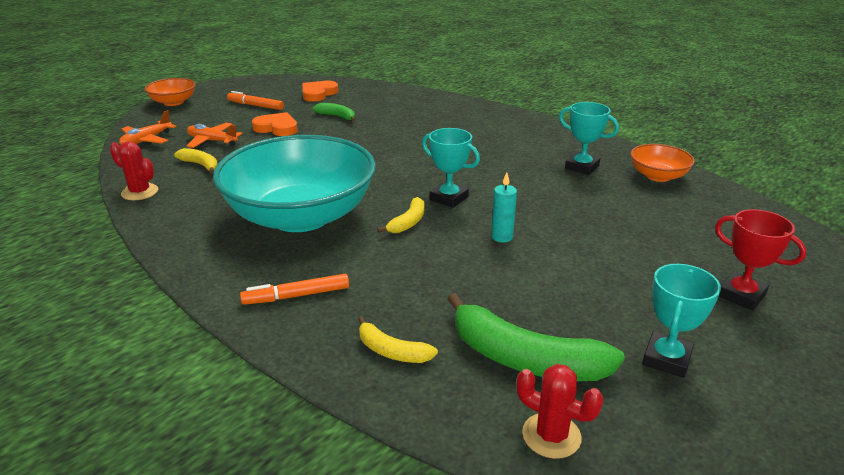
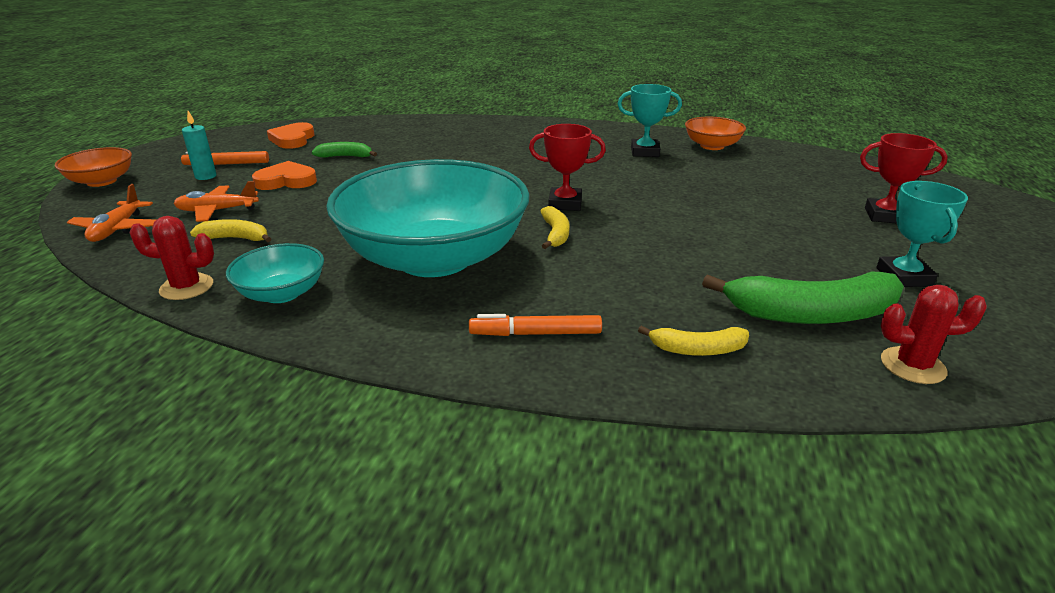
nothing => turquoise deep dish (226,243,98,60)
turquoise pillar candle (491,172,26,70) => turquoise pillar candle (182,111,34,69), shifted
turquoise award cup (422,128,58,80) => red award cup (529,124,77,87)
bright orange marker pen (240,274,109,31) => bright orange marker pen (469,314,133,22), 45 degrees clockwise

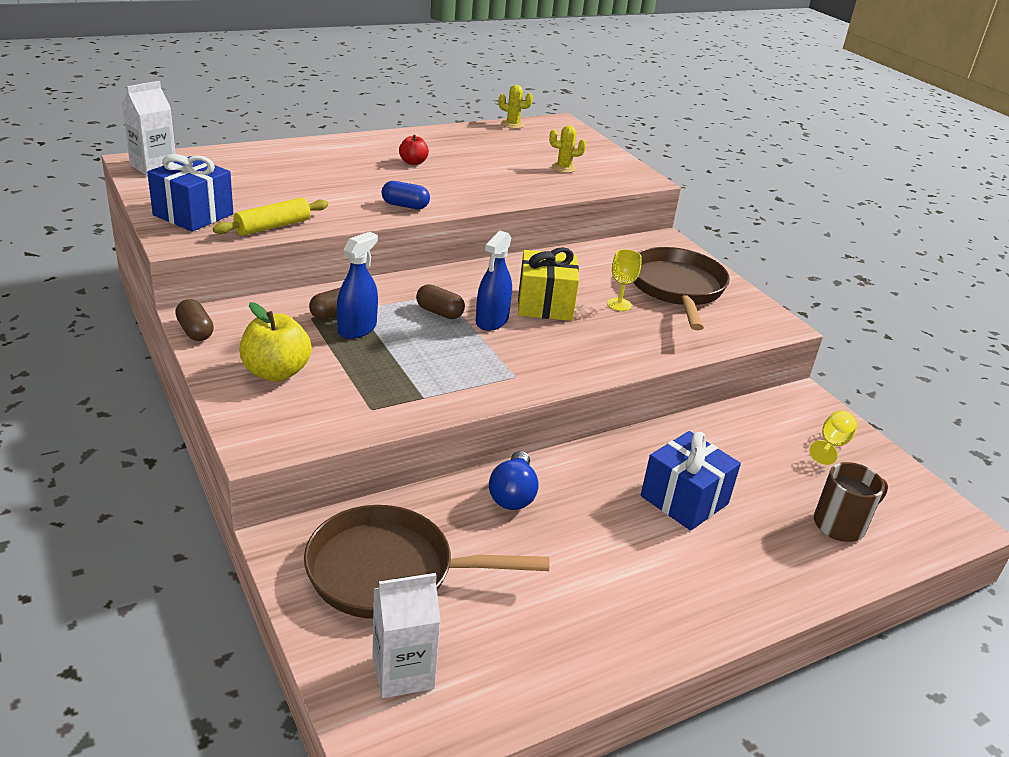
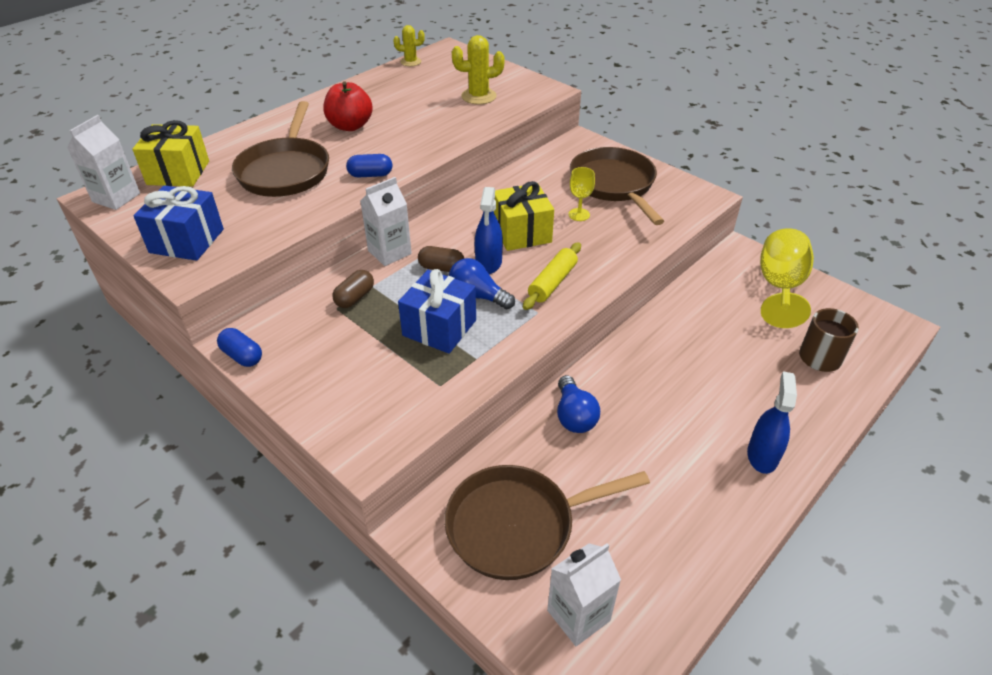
yellow toy apple (240,302,72,80) => nothing
nothing => yellow present (132,120,77,67)
nothing => russet frying pan (232,101,97,96)
nothing => pure white milk carton (360,177,52,89)
nothing => royal blue lightbulb (449,258,66,51)
yellow dough roller (213,198,115,38) => yellow dough roller (523,242,58,68), shifted
royal blue spray bottle (337,232,41,107) => royal blue spray bottle (747,371,50,103), shifted
royal blue present (641,431,100,100) => royal blue present (398,269,78,85), shifted
russet pill shape (175,299,39,42) => royal blue pill shape (217,328,45,39)
red toy apple (399,135,30,30) => red toy apple (323,81,50,50), x1.75
yellow prickly plant (549,125,37,48) => yellow prickly plant (452,35,53,69), x1.56
yellow goblet (810,410,48,55) => yellow goblet (760,228,54,100), x1.99

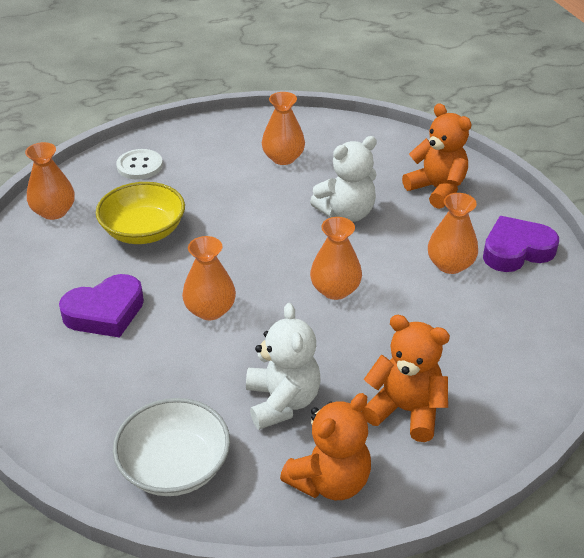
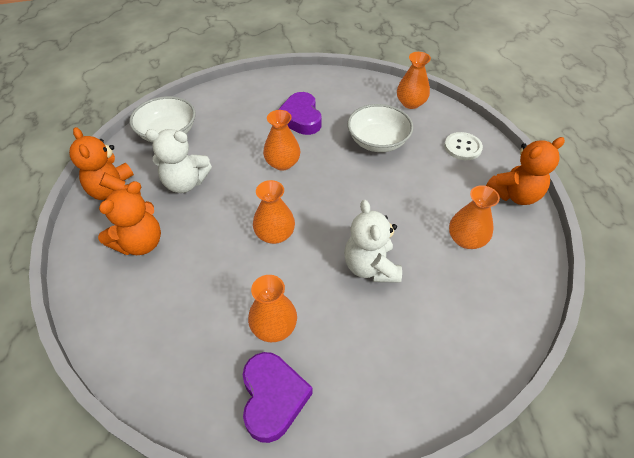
bright orange teddy (402,103,69,106) => bright orange teddy (486,137,79,68), shifted
yellow deep dish (96,182,89,62) => pure white deep dish (347,104,66,48)

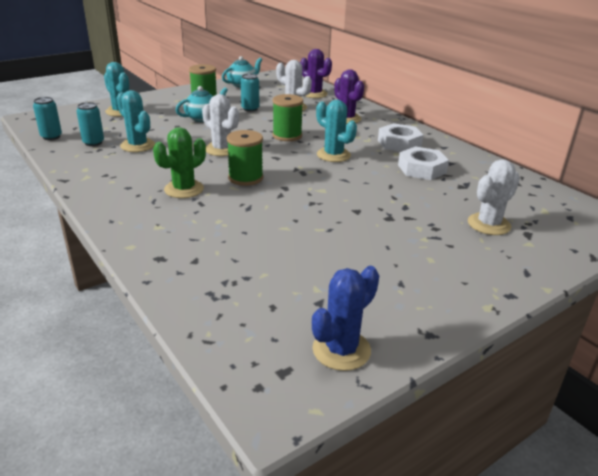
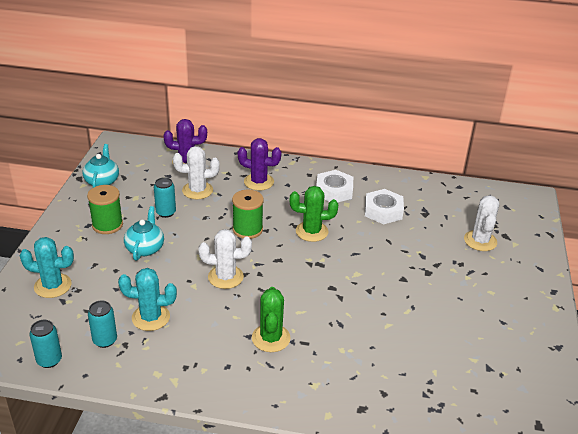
leaf-green bobbin (227,130,36,56) => nothing
royal blue prickly plant (312,266,67,105) => nothing
turquoise prickly plant (316,100,41,62) => leaf-green prickly plant (290,186,48,56)

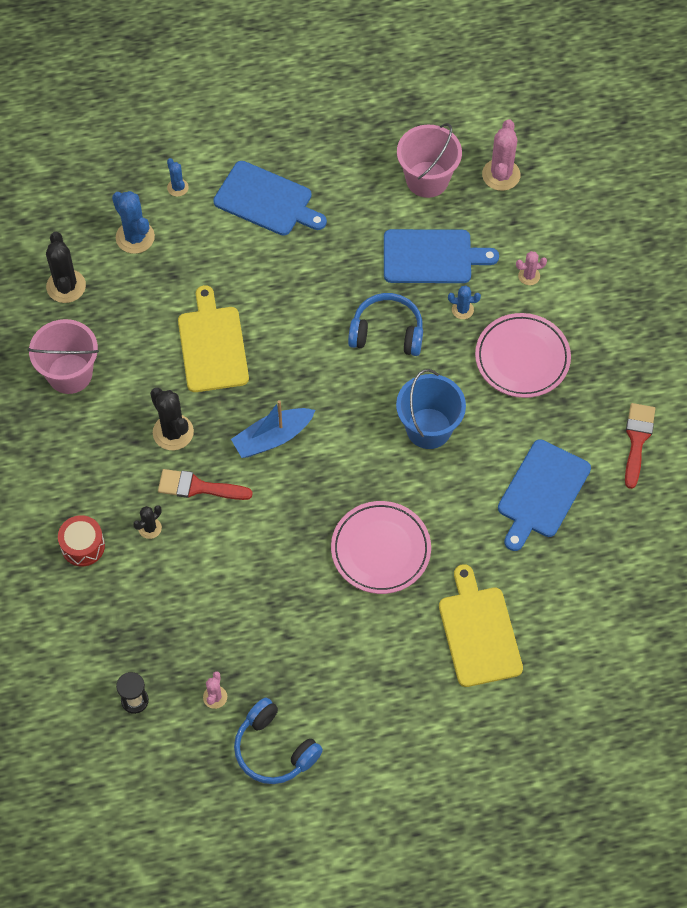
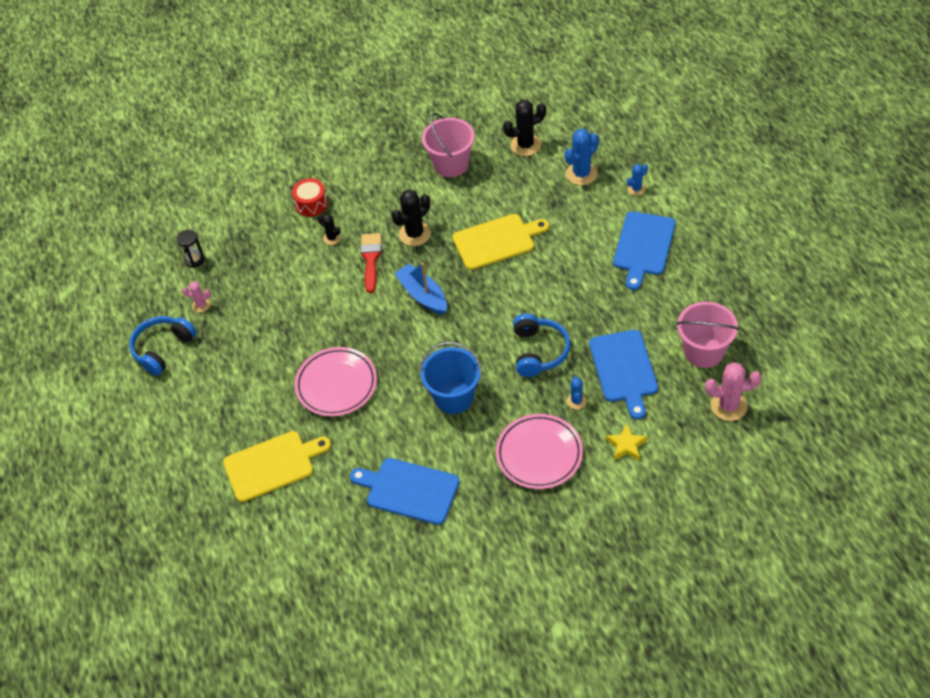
red brush (625,403,30,86) => nothing
rose-pink prickly plant (516,251,31,34) => yellow star (606,424,42,37)

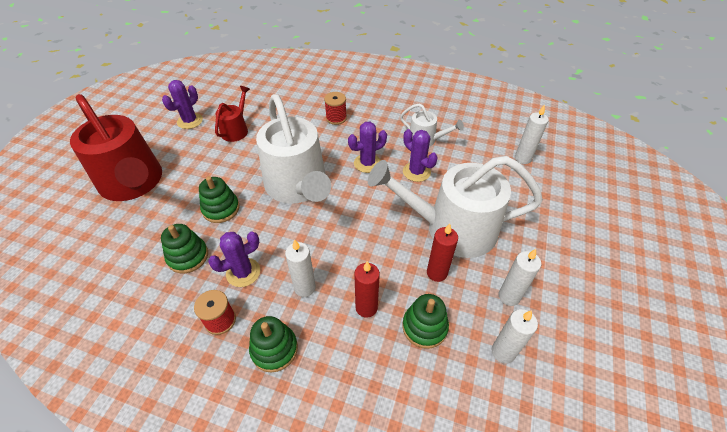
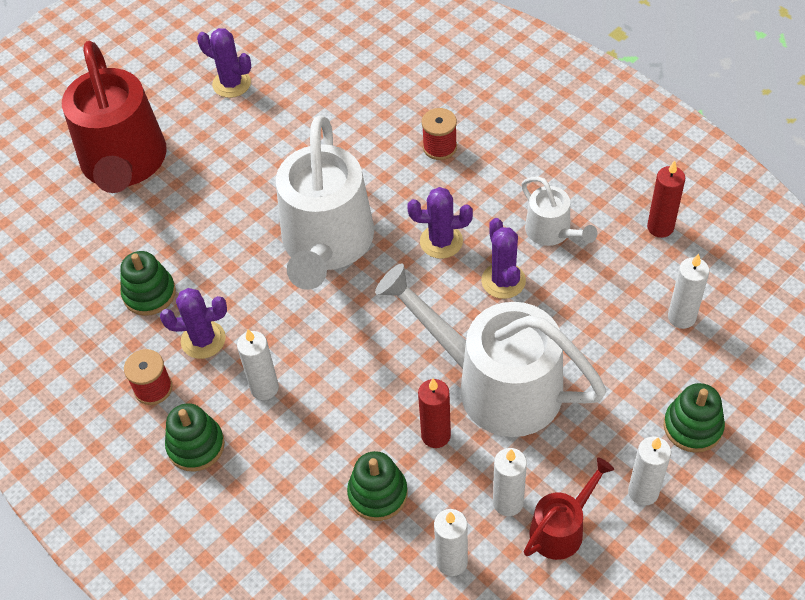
nothing => pure white pillar candle (628,436,43,70)
leaf-green stacking rings (199,176,41,47) => leaf-green stacking rings (664,383,61,70), shifted
red sprinkling can (215,86,35,56) => red sprinkling can (523,458,91,102), shifted
red pillar candle (354,261,26,57) => red pillar candle (647,160,38,78), shifted
purple prickly plant (162,80,41,49) => purple prickly plant (197,28,54,70), 60 degrees clockwise

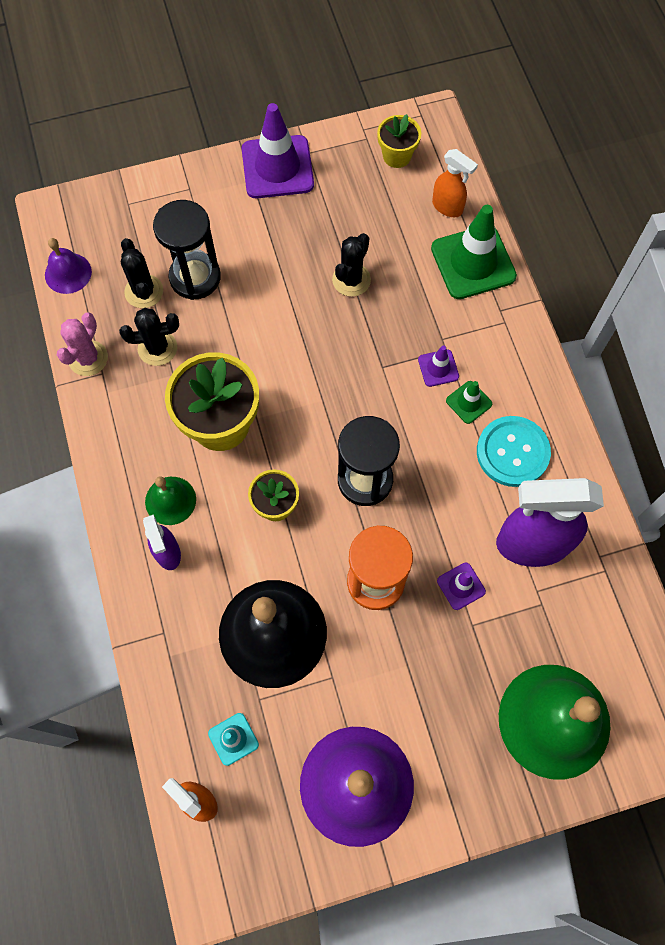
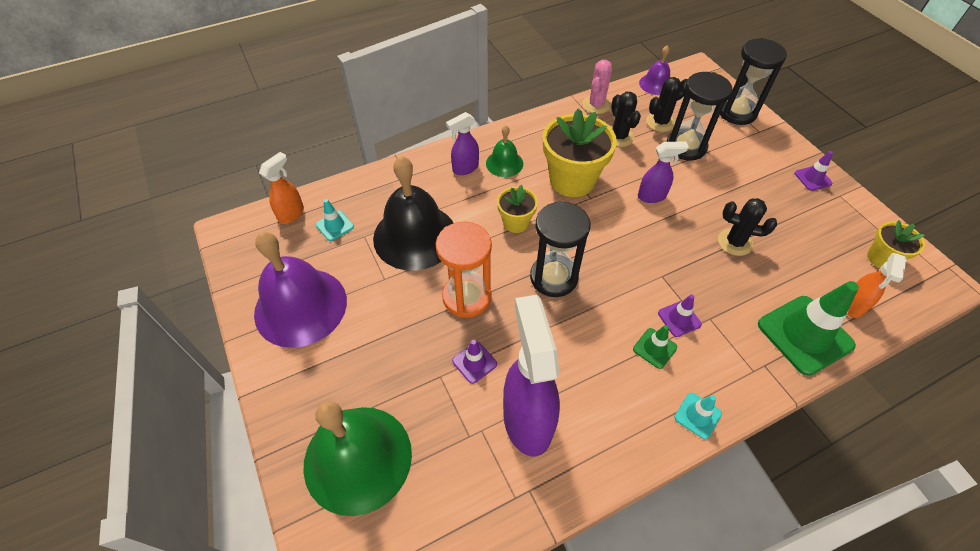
turquoise button (477,416,74,71) => nothing
nothing => purple spray bottle (638,142,51,61)
nothing => turquoise safety cone (674,393,48,46)
nothing => black hourglass (720,38,67,87)
rose-pink prickly plant (57,312,51,64) => rose-pink prickly plant (582,60,30,54), 75 degrees counterclockwise
purple safety cone (242,103,72,95) => purple safety cone (794,151,39,40), x0.48

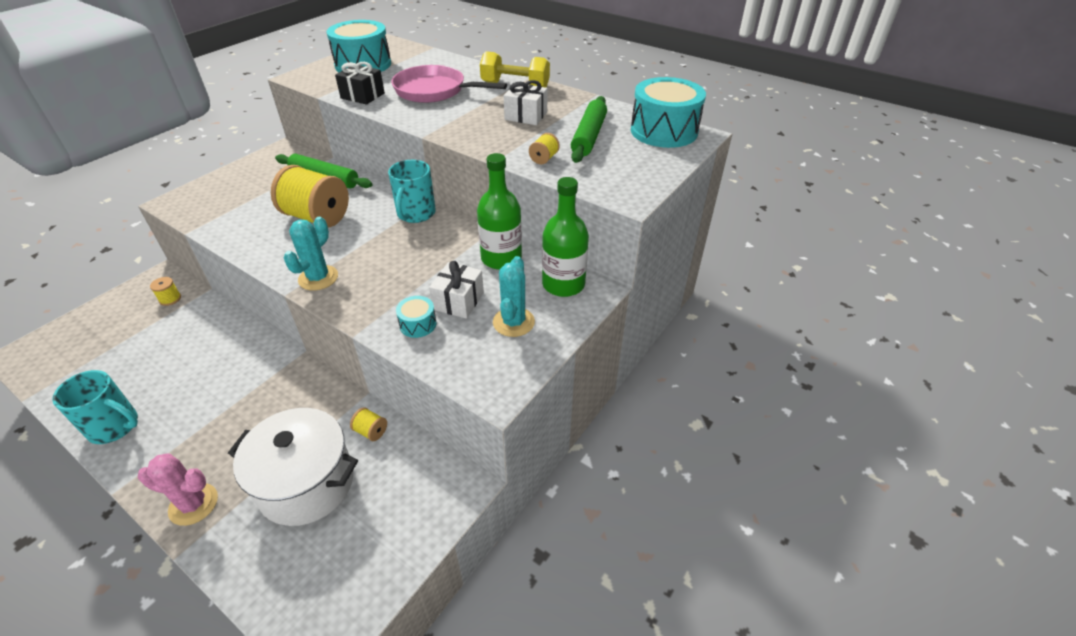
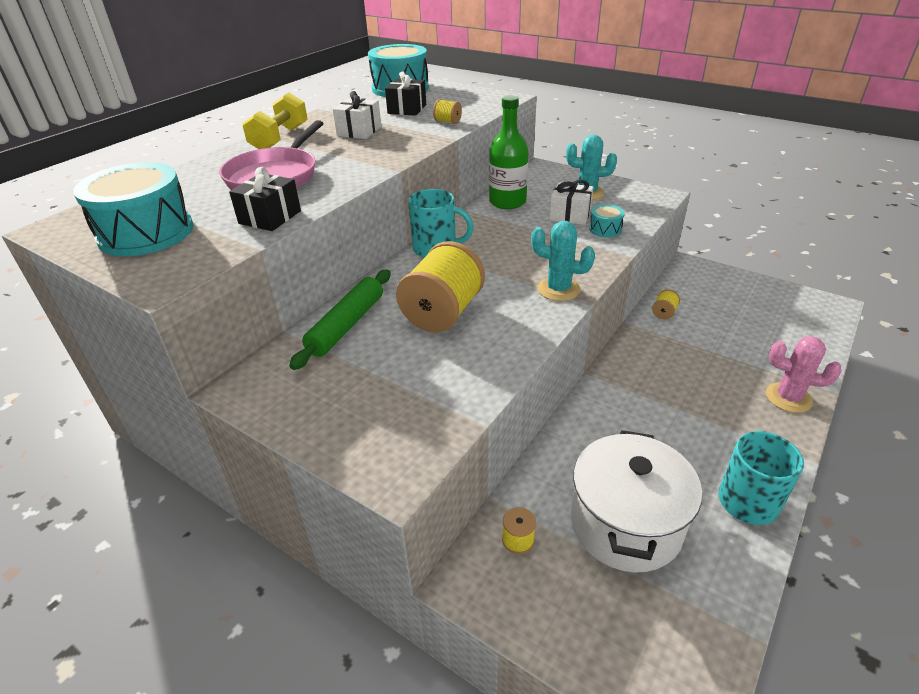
leaf-green drink bottle (542,177,47,120) => nothing
pure white pot (228,408,130,118) => pure white pot (571,430,131,143), shifted
leaf-green dough roller (571,96,36,67) => black present (385,71,41,45)
rose-pink prickly plant (138,454,80,72) => rose-pink prickly plant (766,336,76,77), 75 degrees counterclockwise

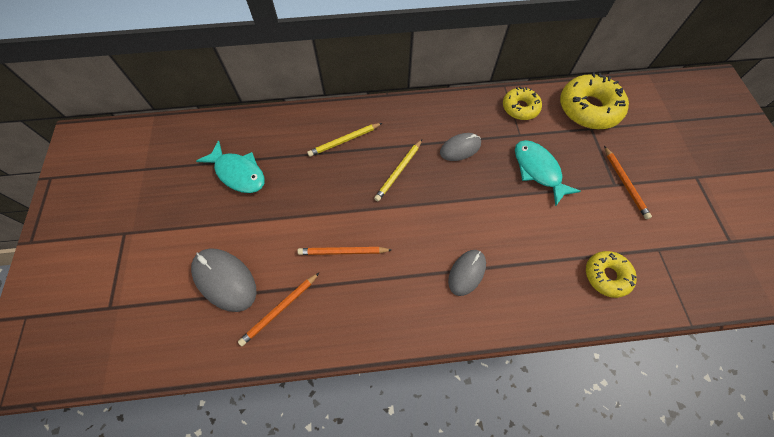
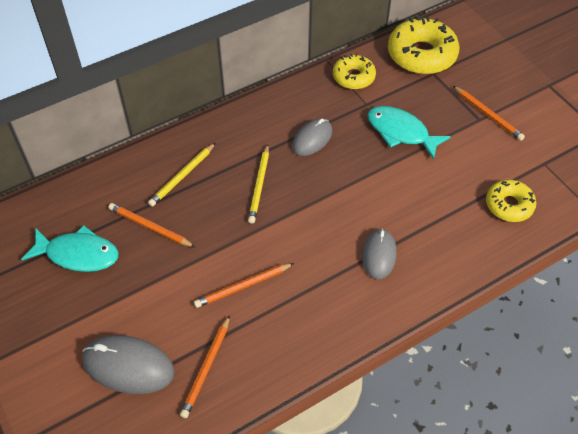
nothing => bright orange lead pencil (108,203,87,44)

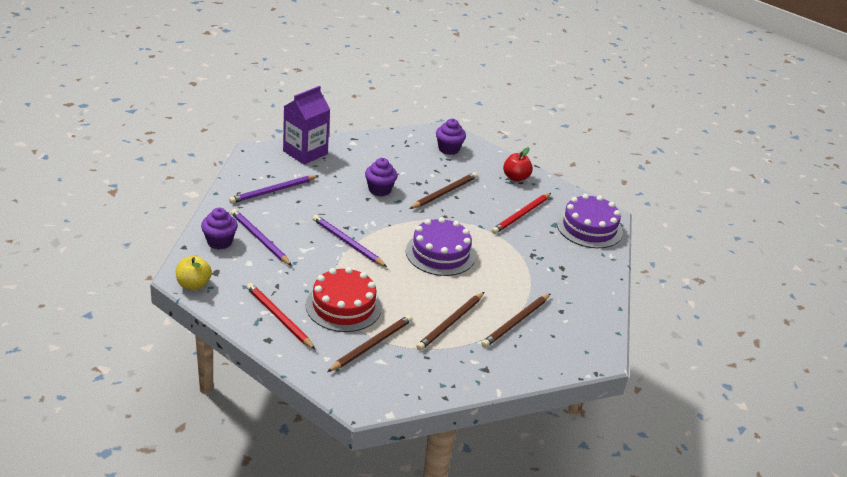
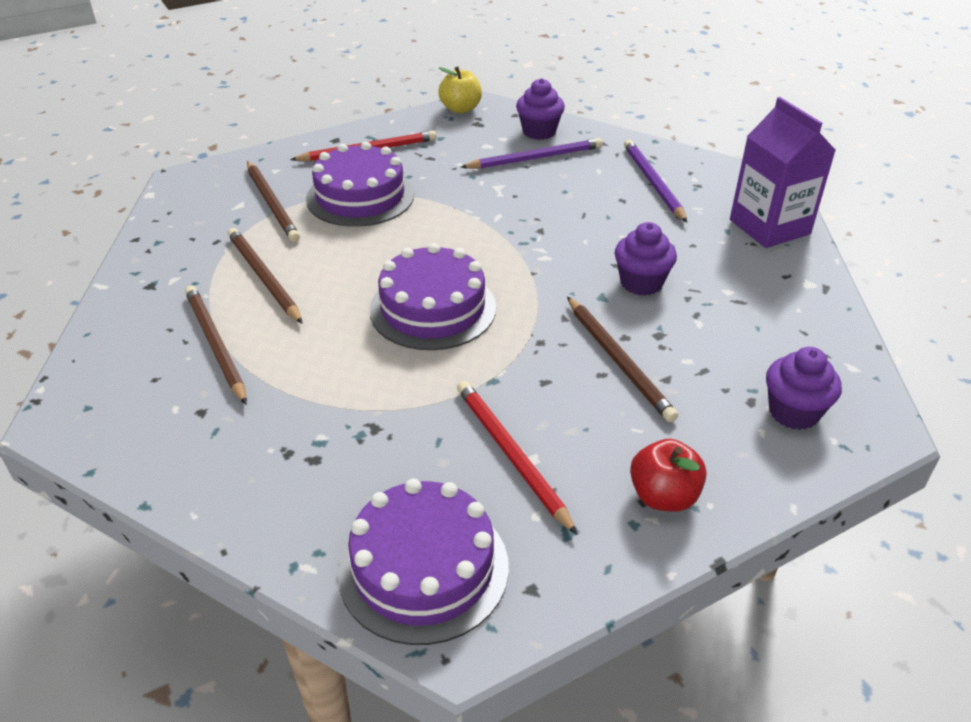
purple lead pencil (313,215,74,52) => nothing
red gateau (306,267,76,65) => purple gateau (306,142,108,85)

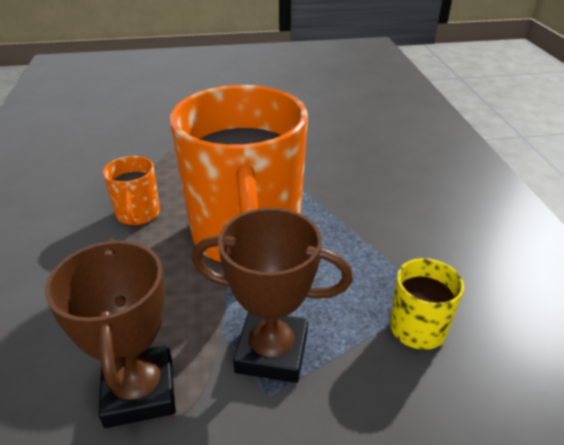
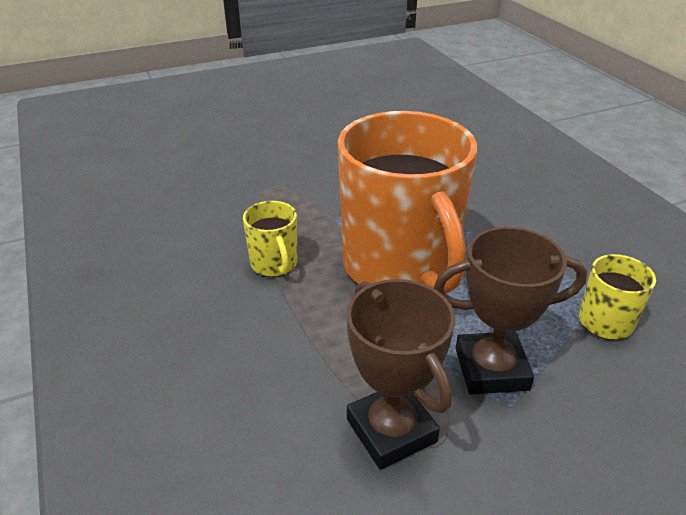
bright orange mug (103,156,57,70) => yellow mug (243,201,54,76)

